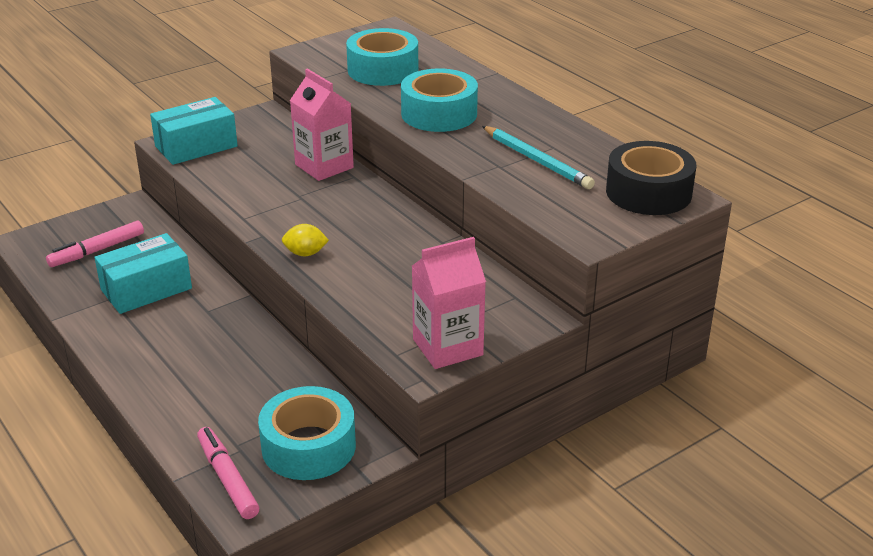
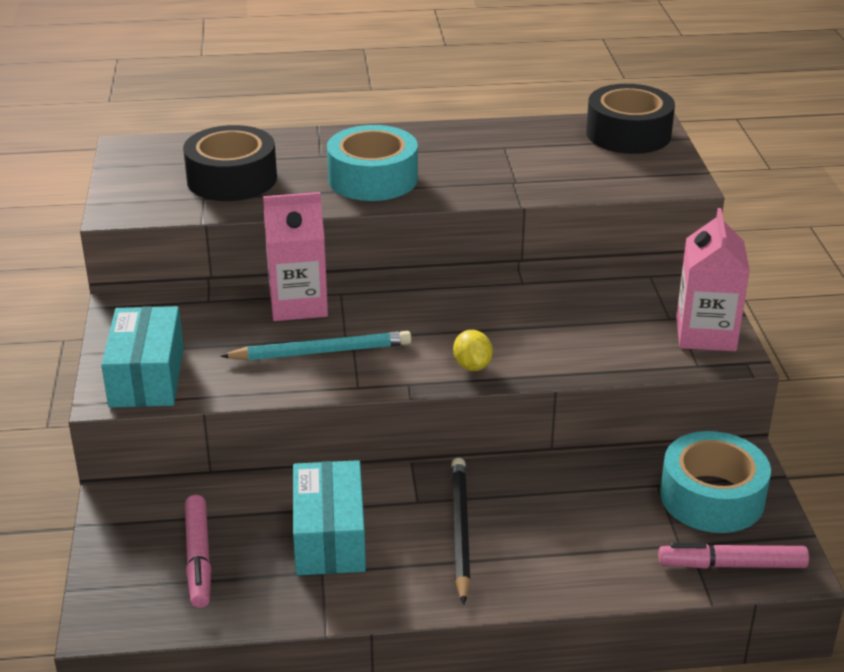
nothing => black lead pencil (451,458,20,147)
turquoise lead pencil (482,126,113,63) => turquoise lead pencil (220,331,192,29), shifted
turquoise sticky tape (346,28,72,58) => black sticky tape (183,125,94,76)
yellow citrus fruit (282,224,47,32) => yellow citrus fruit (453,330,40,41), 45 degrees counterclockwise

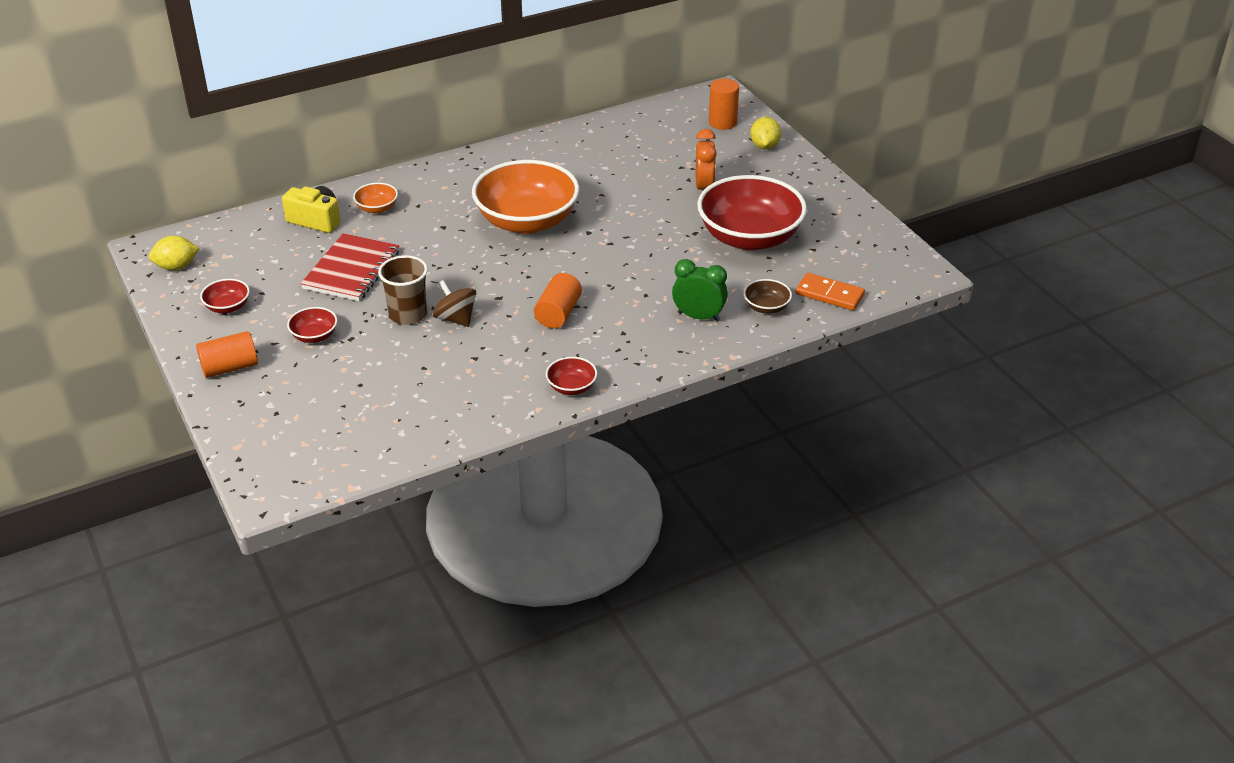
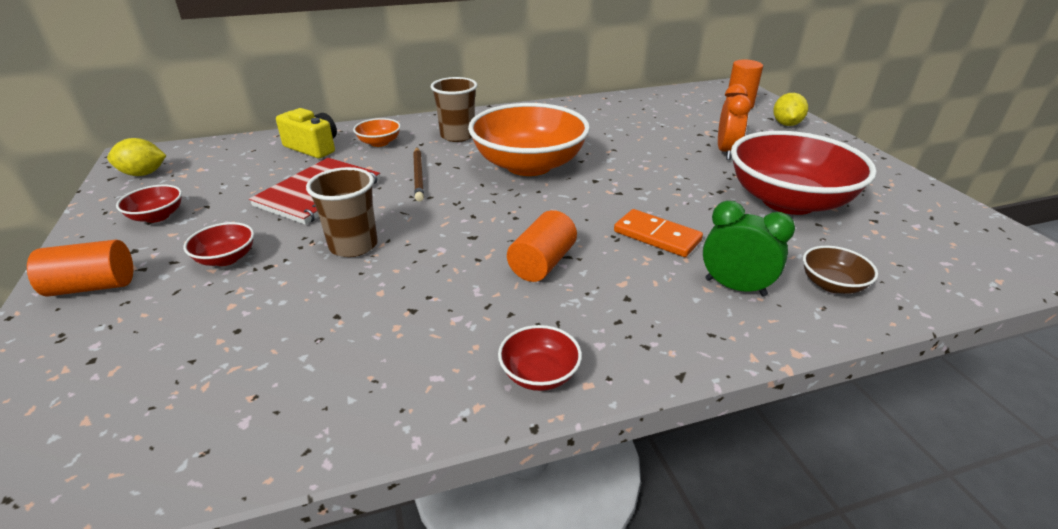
russet toy top (433,280,43,47) => nothing
nothing => russet lead pencil (413,148,11,53)
nothing => russet beaker (431,77,47,65)
bright orange domino tile (796,273,69,38) => bright orange domino tile (614,209,89,48), shifted

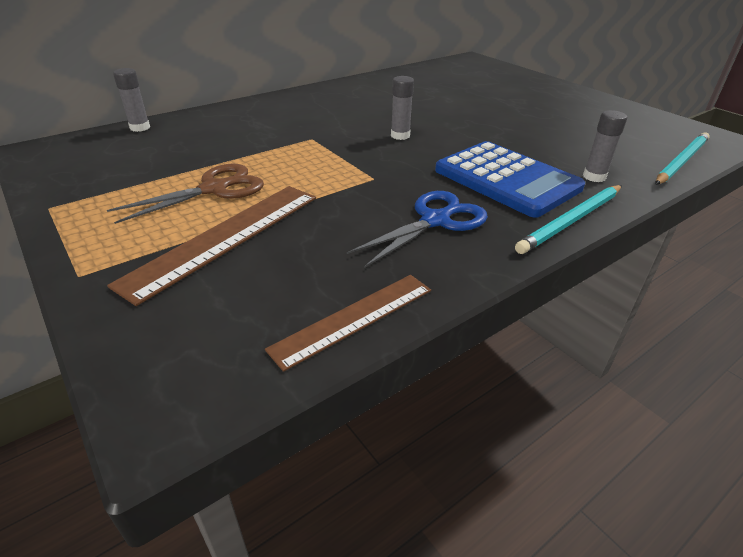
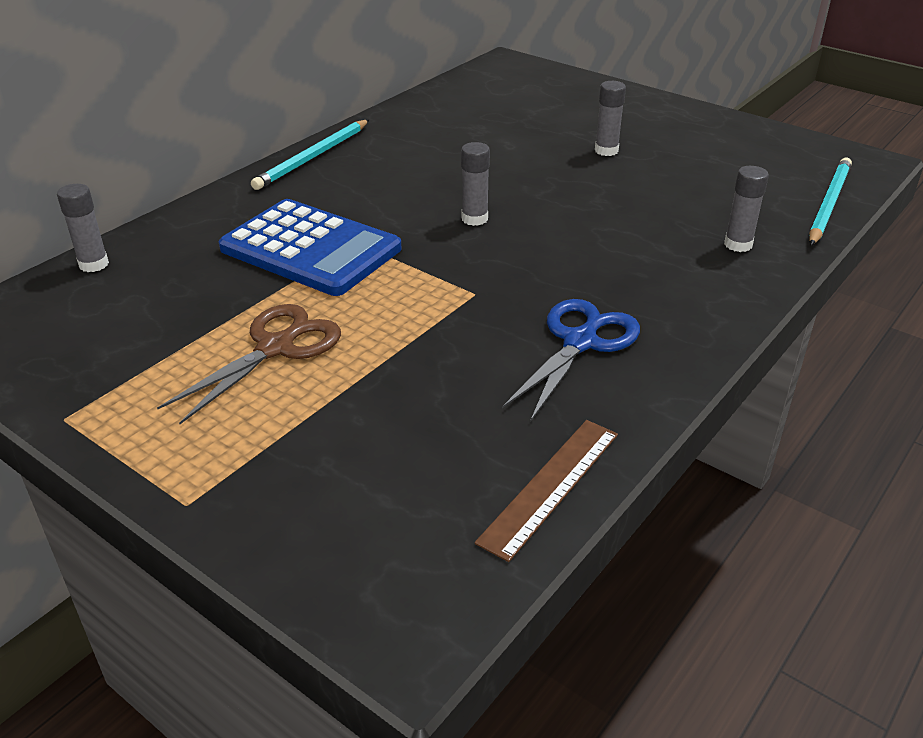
russet straightedge (107,186,209,120) => nothing
nothing => grey stick of glue (595,81,31,75)
royal blue adding machine (435,141,150,77) => royal blue adding machine (218,199,183,97), shifted
turquoise lead pencil (515,185,107,69) => turquoise lead pencil (251,120,118,70), shifted

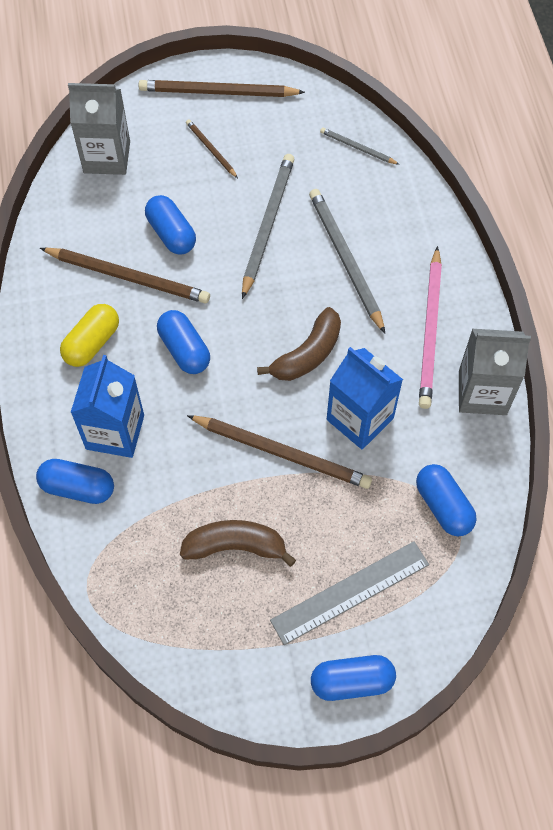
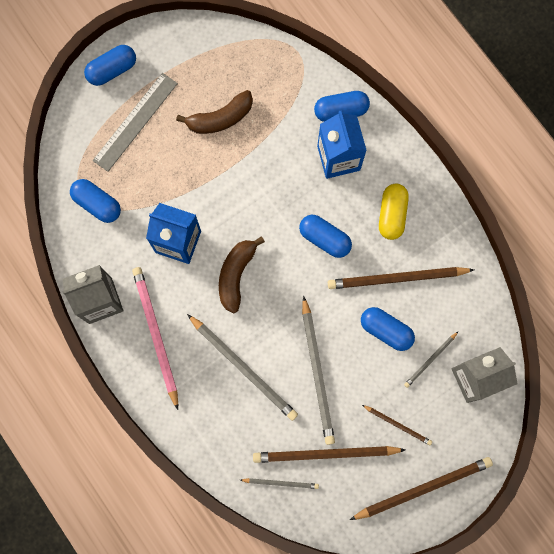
nothing => grey lead pencil (404,332,54,56)
russet lead pencil (187,415,185,74) => russet lead pencil (253,446,152,17), shifted

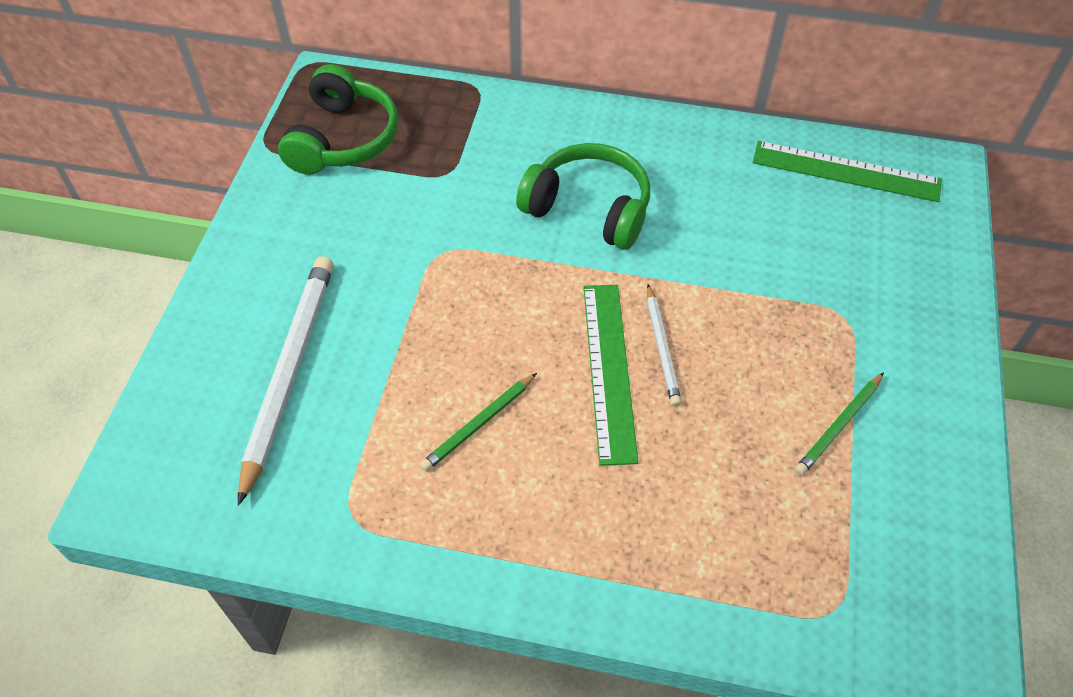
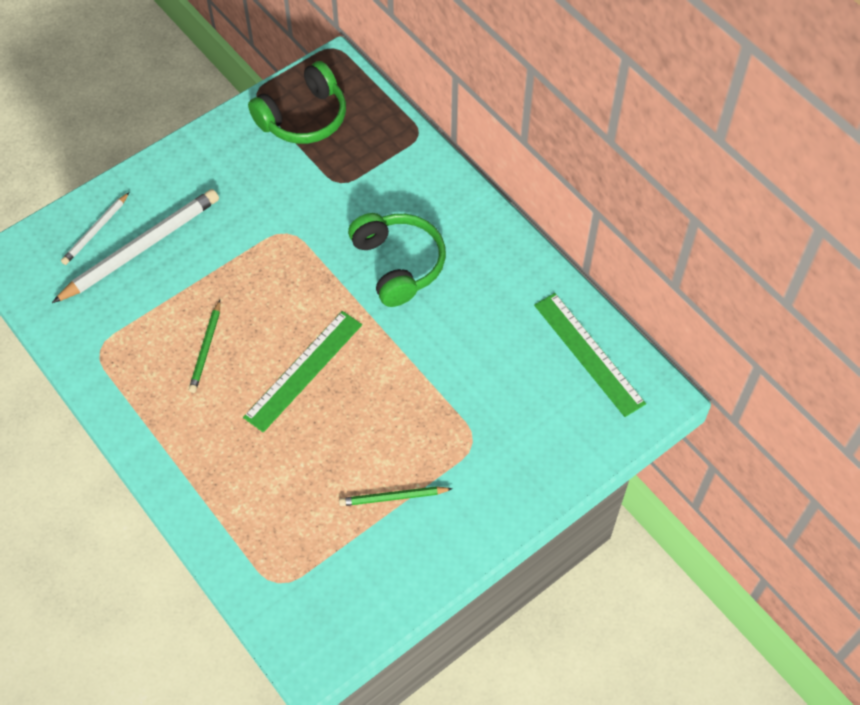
pure white lead pencil (647,284,35,123) => pure white lead pencil (61,192,68,73), shifted
leaf-green lead pencil (420,373,117,99) => leaf-green lead pencil (189,300,31,93), 75 degrees counterclockwise

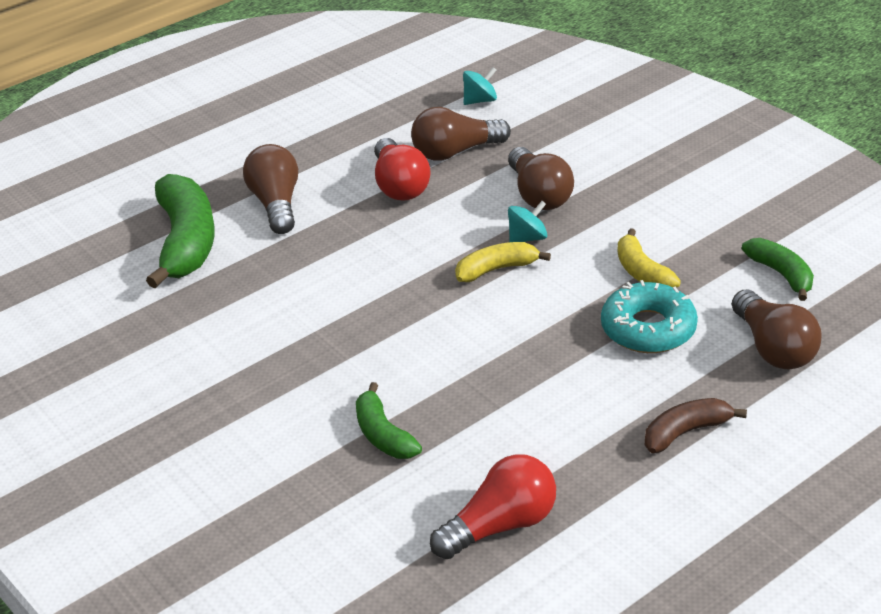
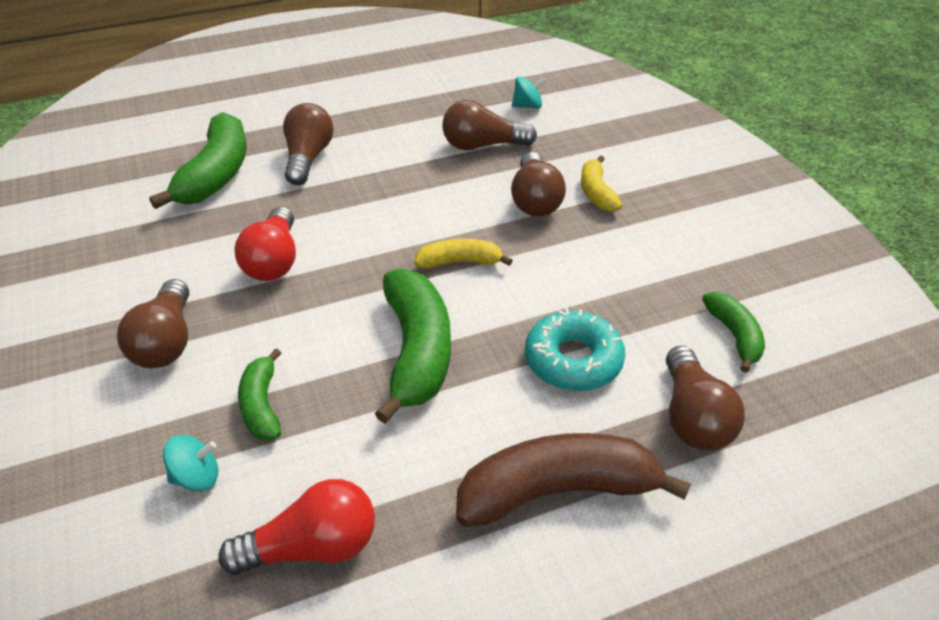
nothing => russet lightbulb (117,279,72,89)
nothing => leaf-green banana fruit (375,268,76,155)
red lightbulb (374,138,56,63) => red lightbulb (235,206,61,75), shifted
turquoise toy top (508,201,39,41) => turquoise toy top (163,435,55,56), shifted
yellow banana fruit (618,228,63,60) => yellow banana fruit (581,156,41,56), shifted
russet banana fruit (645,398,102,55) => russet banana fruit (456,433,235,94), x1.81

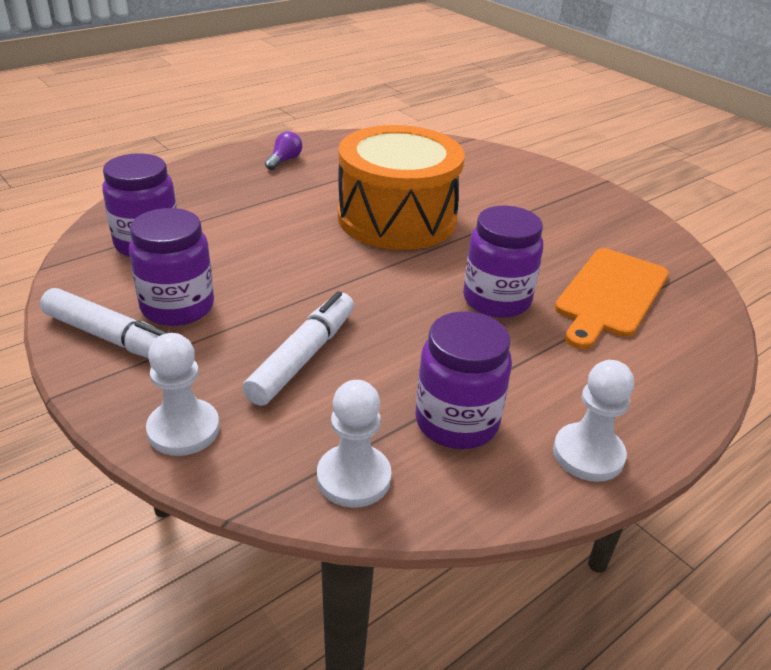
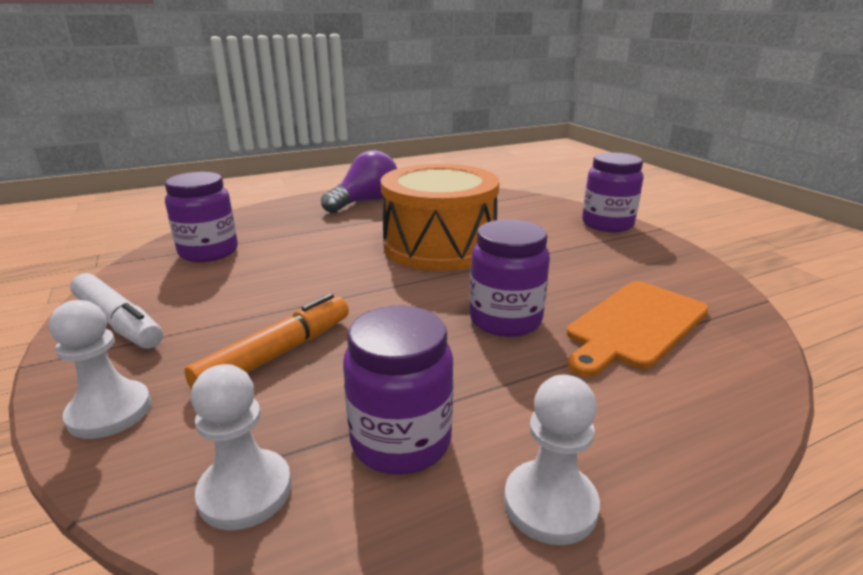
purple jar (129,208,85,118) => purple jar (582,153,61,79), shifted
pure white marker pen (243,291,111,115) => bright orange marker pen (184,293,165,96)
purple lightbulb (265,131,37,39) => purple lightbulb (321,150,76,63), x2.06

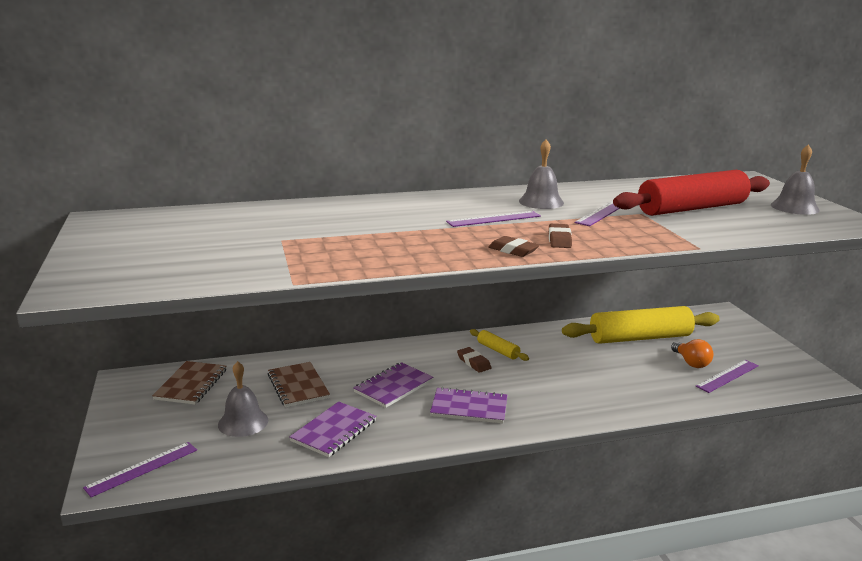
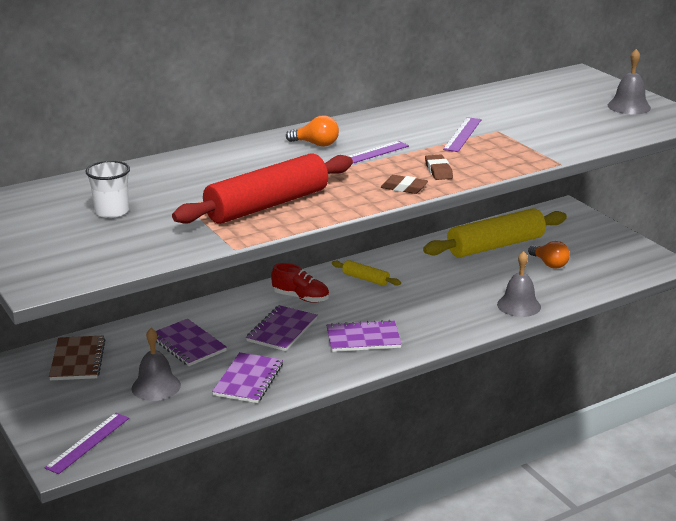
russet eraser (457,347,34,26) => nothing
purple straightedge (696,360,63,33) => nothing
nothing => pure white beaker (86,161,44,57)
nothing => red shoe (271,263,58,40)
nothing => bright orange lightbulb (286,115,53,32)
grey school bell (519,139,45,70) => grey school bell (497,251,44,66), shifted
red dough roller (613,170,157,46) => red dough roller (172,153,181,71), shifted
russet notepad (268,362,62,45) => purple notepad (156,319,71,47)

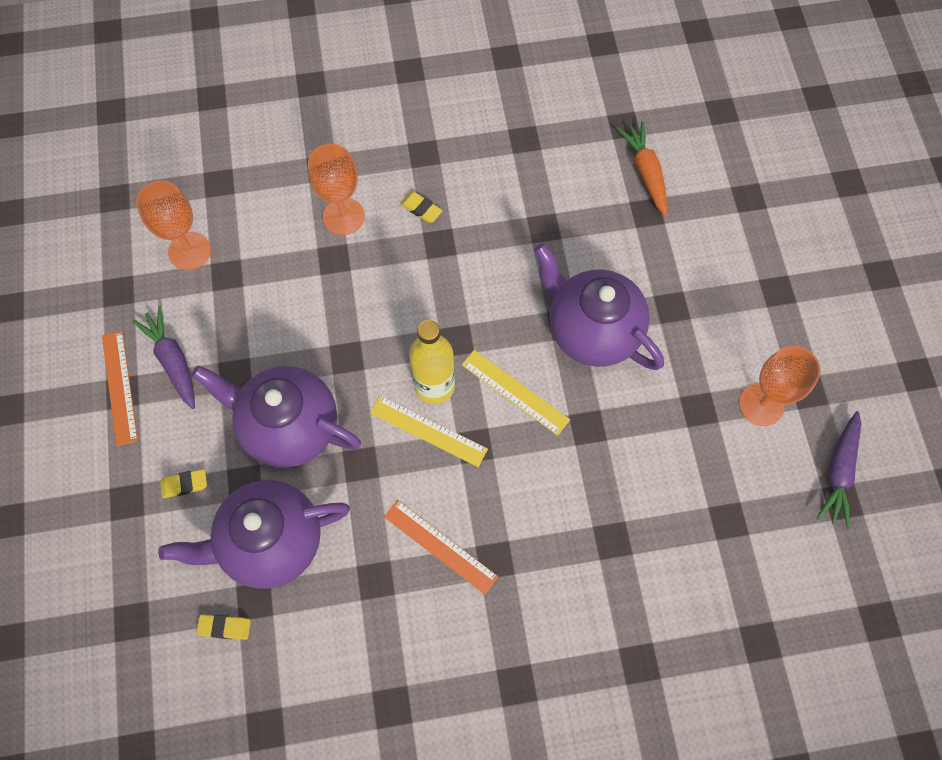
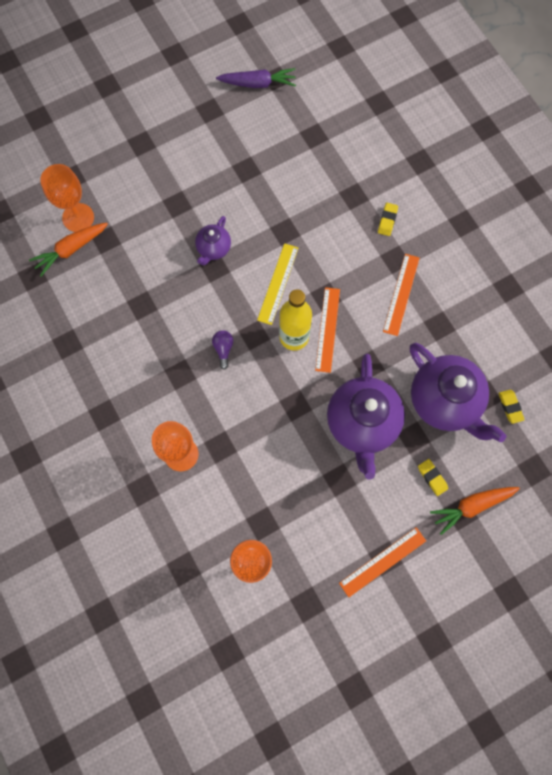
purple toy carrot (132,306,63,103) => nothing
nothing => purple lightbulb (212,330,21,40)
nothing => bright orange toy carrot (430,487,90,48)
yellow eraser (400,192,43,31) => yellow eraser (378,203,20,33), shifted
bright orange goblet (739,346,82,80) => bright orange goblet (40,164,54,68), shifted
yellow straightedge (370,395,118,72) => bright orange straightedge (315,287,25,86)
purple china teapot (534,243,130,127) => purple china teapot (195,216,36,50), x0.50

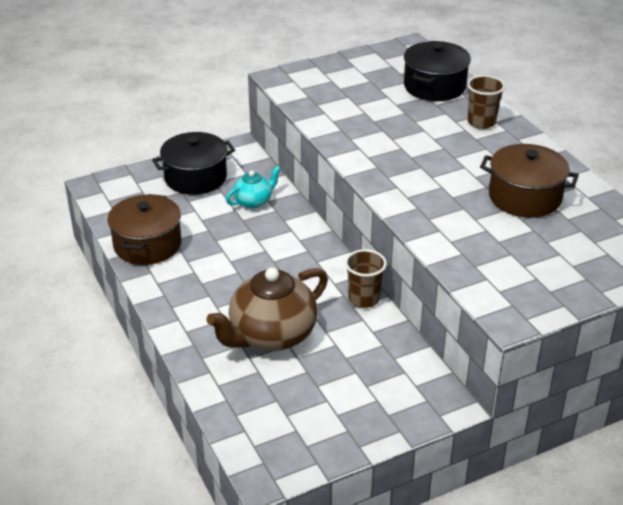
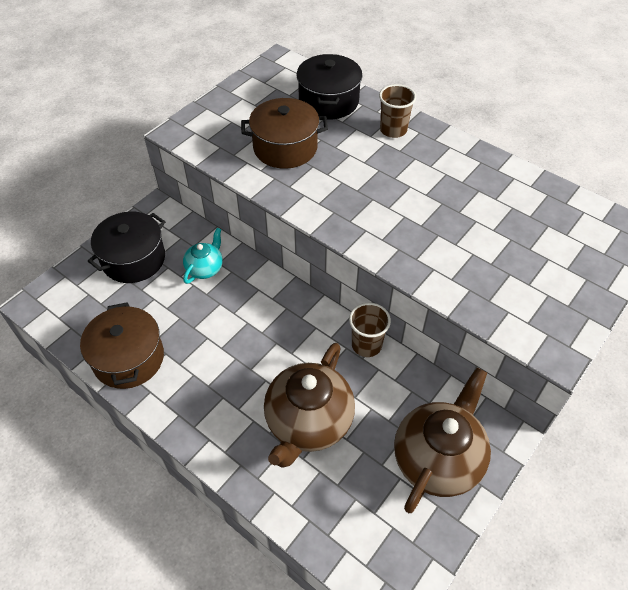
nothing => russet china teapot (394,368,97,145)
russet pot (480,144,99,74) => russet pot (241,98,87,71), shifted

